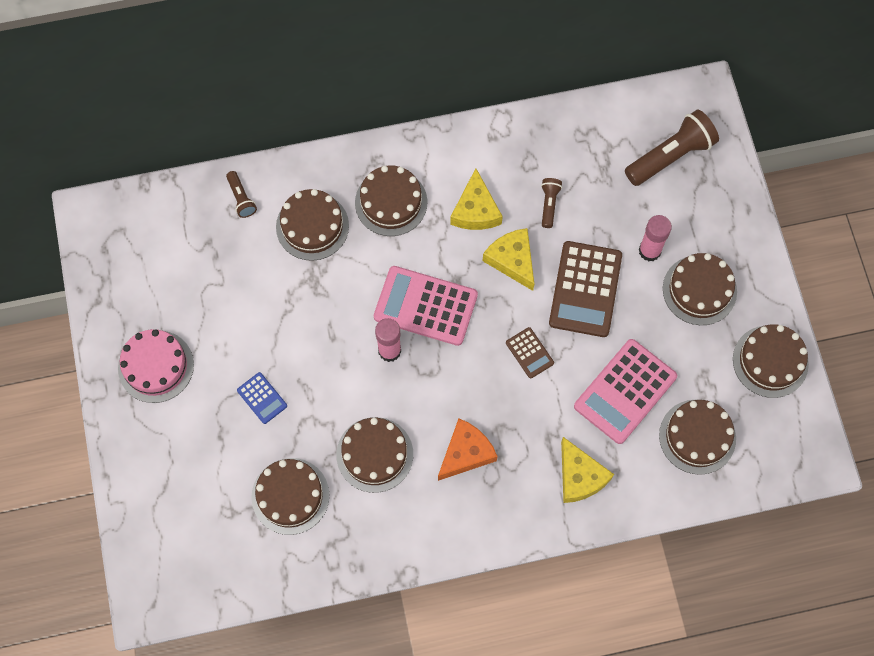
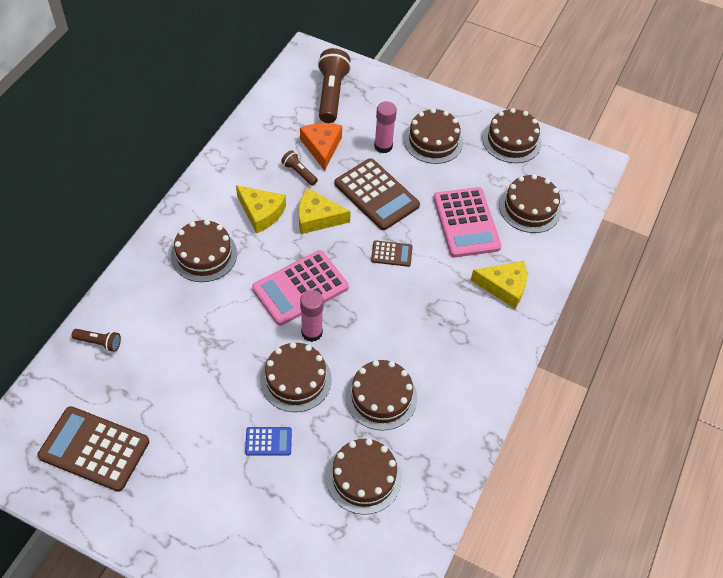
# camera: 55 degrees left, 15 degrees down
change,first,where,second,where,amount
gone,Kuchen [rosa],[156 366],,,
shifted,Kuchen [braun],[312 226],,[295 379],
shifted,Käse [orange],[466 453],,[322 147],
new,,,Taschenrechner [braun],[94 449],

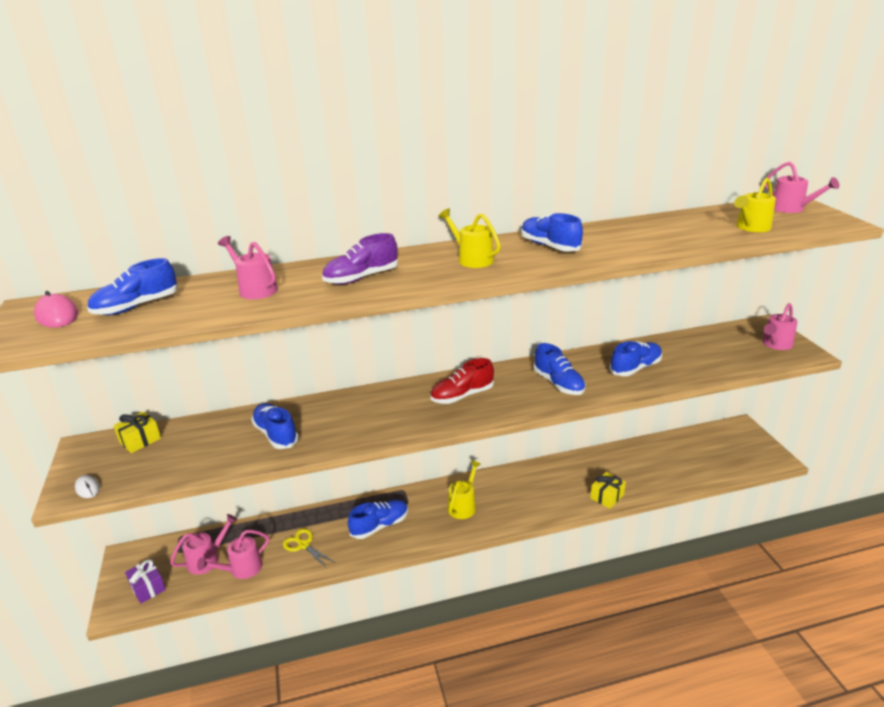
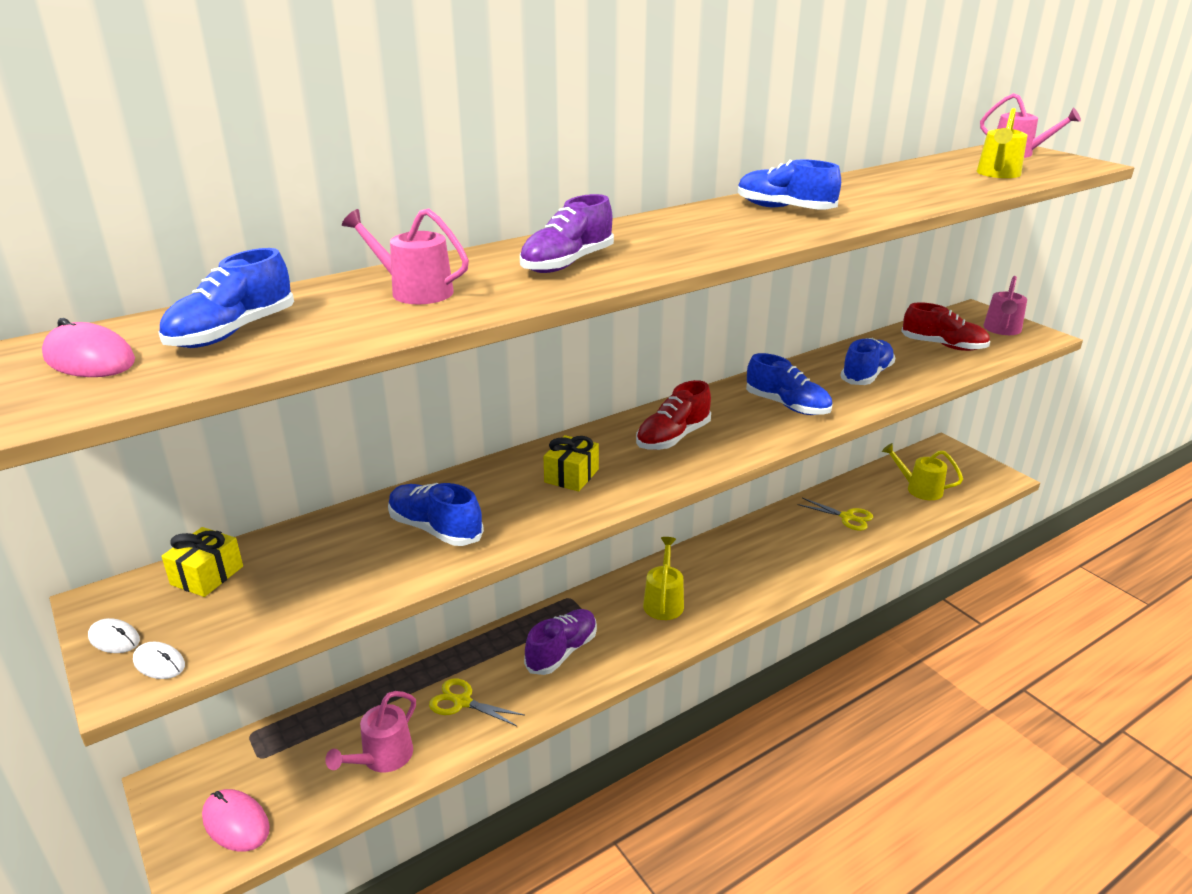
# camera: 20 degrees left, 0 degrees up
change,first,where,second,where,amount
swapped,Geschenk [lila],[148 587],Computermaus [rosa],[236 823],
gone,Gießkanne [rosa],[207 559],,,
repainted,Schuh [blau],[380 526],Schuh [lila],[562 651],
shifted,Gießkanne [gelb],[471 259],,[919 489],
shifted,Geschenk [gelb],[607 496],,[571 476],
new,,,Computermaus [weiß],[114 639],
new,,,Schere [gelb],[847 517],
new,,,Schuh [rot],[943 346],

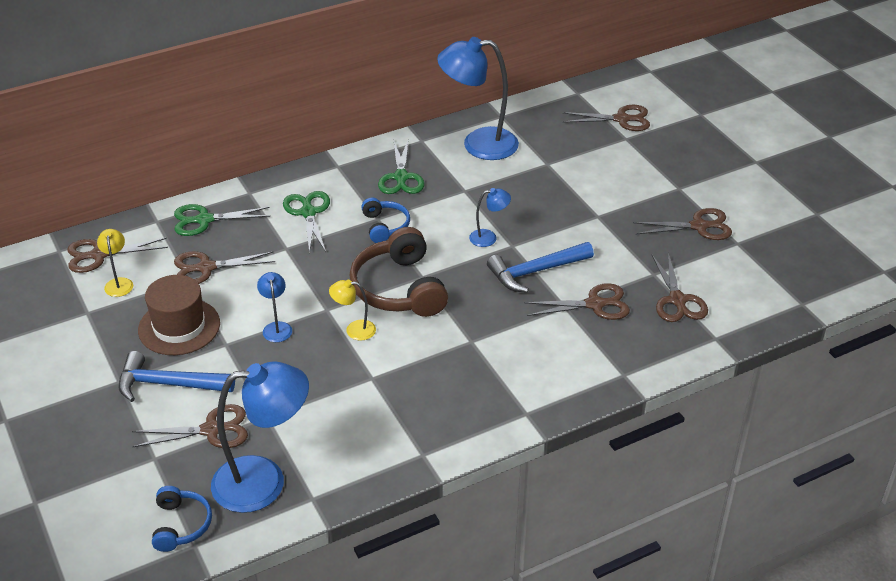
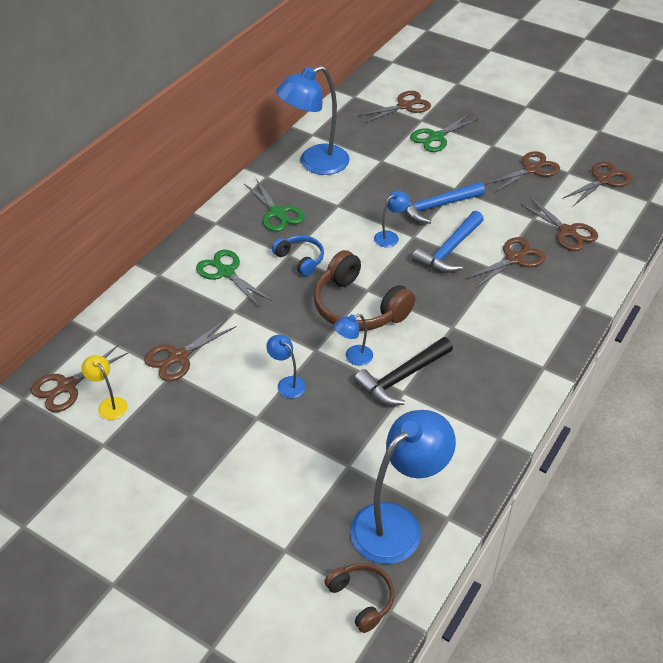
# camera: 30 degrees left, 5 degrees up
change,first,where,second,where,amount
shifted,Hammer [blau],[168 384],,[436 207],
shifted,Schere [braun],[212 430],,[604 180],
gone,Hut [braun],[179 327],,,
repainted,Kopfhörer [blau],[181 525],Kopfhörer [braun],[362 599],
shifted,Schere [grün],[203 220],,[436 137],
repainted,Lampe [gelb],[354 330],Lampe [blau],[353 357],
new,,,Hammer [schwarz],[402 378],

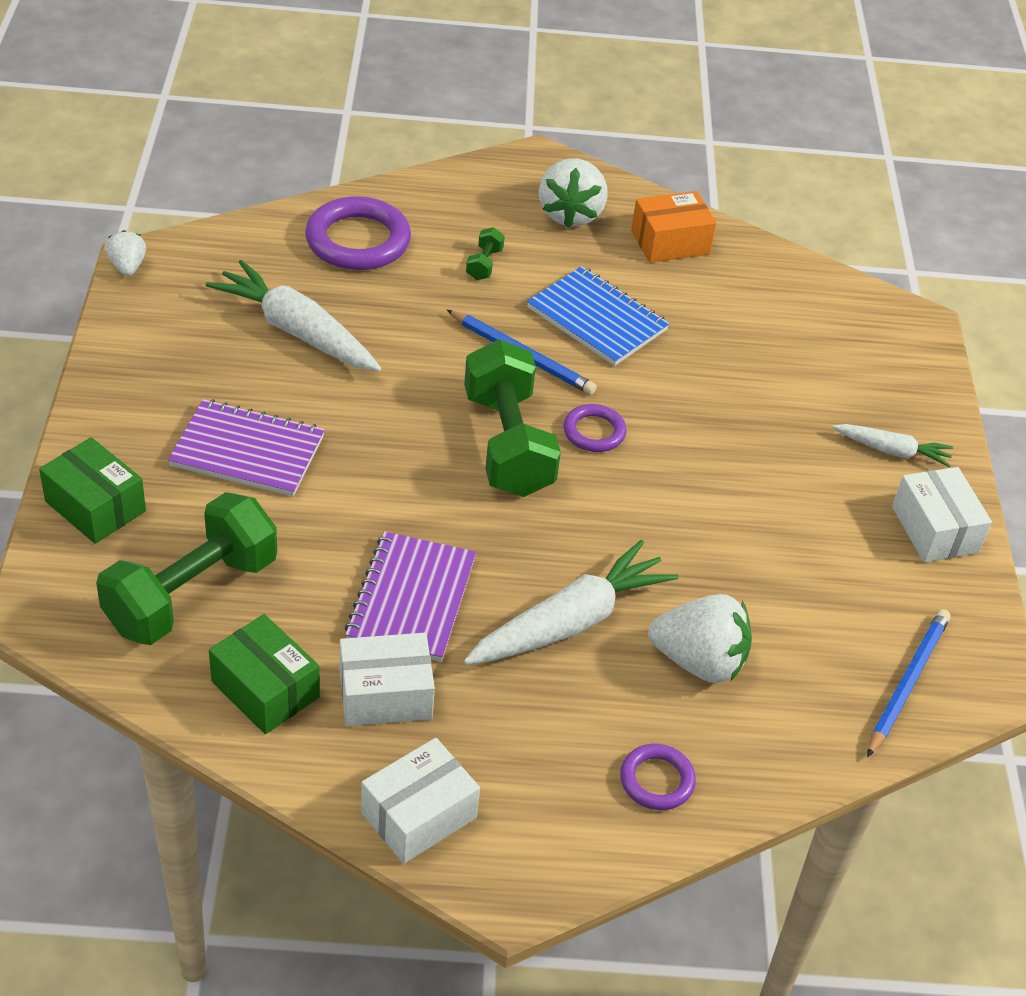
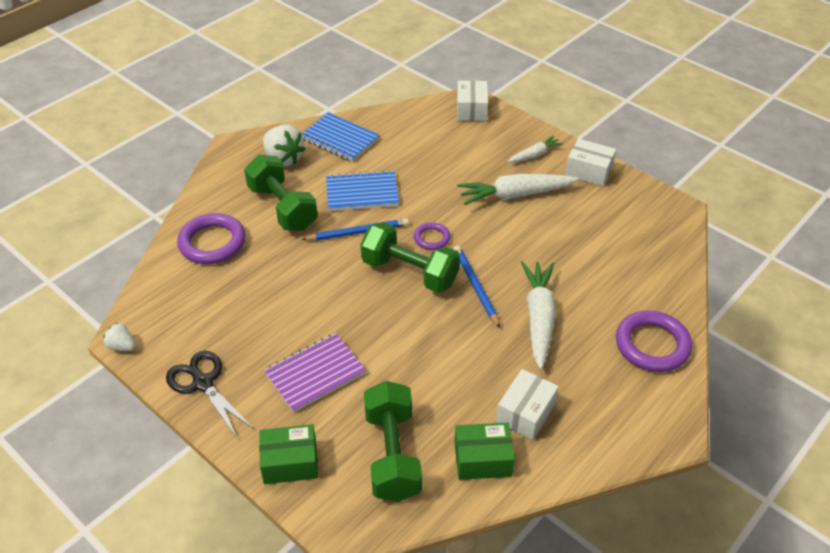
# camera: 45 degrees left, 0 degrees up
change,first,where,second,where,amount
shifted,Karotte [weiß],[296 331],,[515 195],
gone,Notizbuch [lila],[411 599],,,
shifted,Schachtel [weiß],[418 815],,[471 110],
scaled,Hantel [grün],[484 264],,[283 208],x2.46
scaled,Ring [lila],[656 780],,[652 345],x1.83
swapped,Schachtel [orange],[670 242],Notizbuch [blau],[340 139],
gone,Erdbeere [weiß],[699 661],,,
shifted,Bleistift [blau],[907 683],,[475 287],
new,,,Schere [schwarz],[203 383],

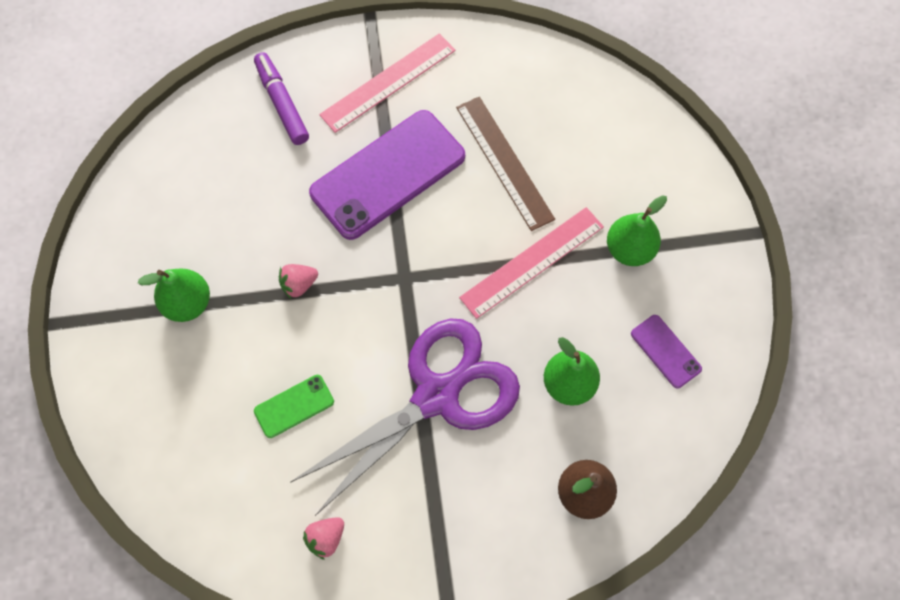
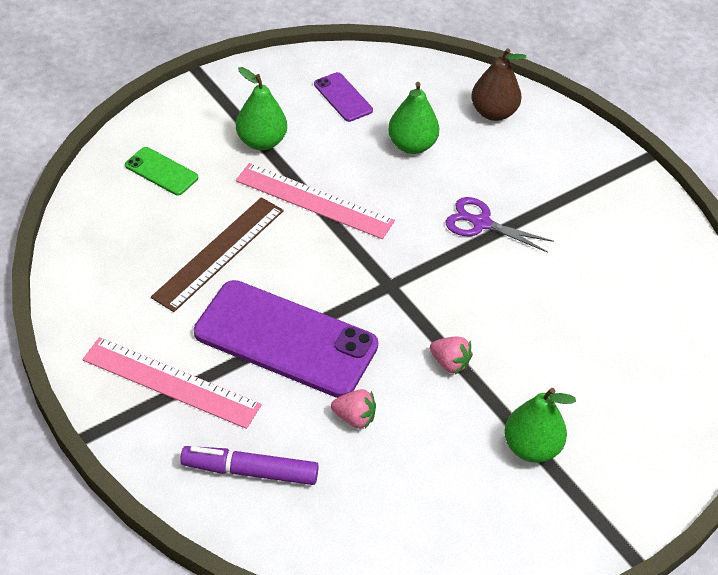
# camera: 120 degrees left, 20 degrees down
change,first,where,second,where,amount
rotated,Filzstift [lila],[282 103],,[250 471],60 degrees clockwise
shifted,Handy [grün],[294 406],,[161 171],
scaled,Schere [lila],[438 394],,[480 223],x0.46
shifted,Erdbeere [rosa],[326 538],,[354 418],
rotated,Handy [lila],[665 351],,[343 97],60 degrees counterclockwise

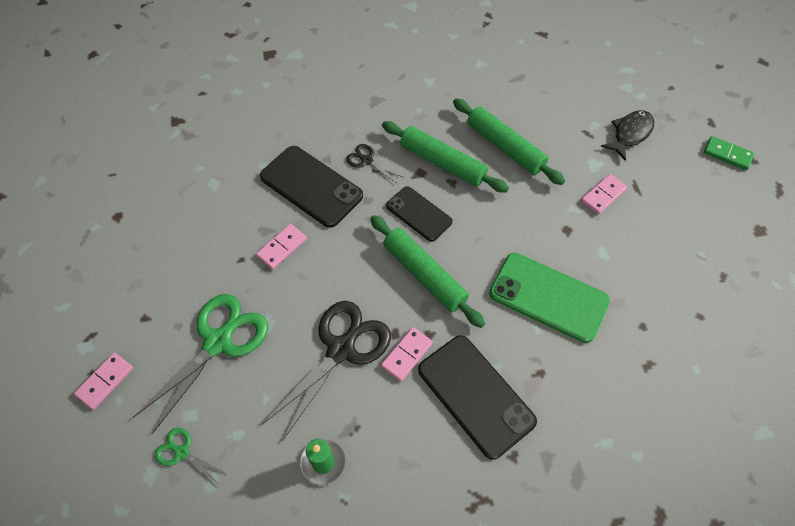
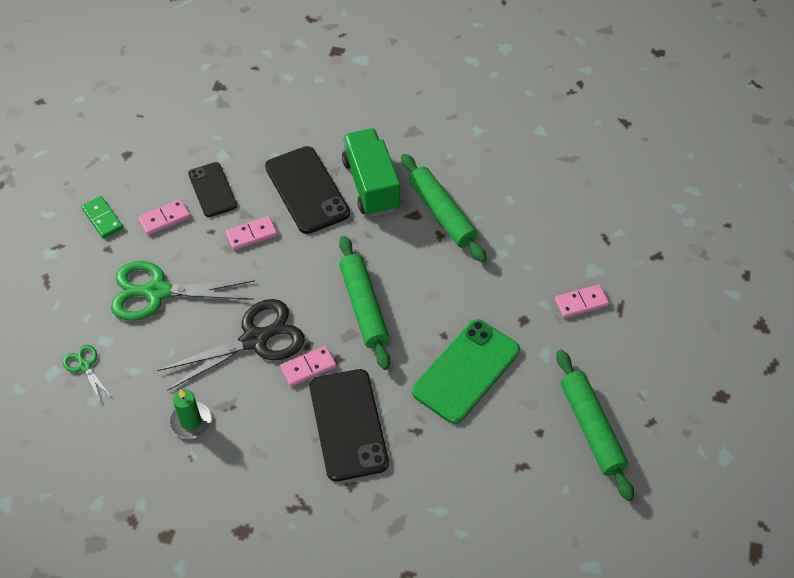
# camera: 25 degrees right, 5 degrees down
change,first,where,second,where,amount
shifted,Dominostein [rosa],[105 381],,[164 218],
rotated,Schere [grün],[218 341],,[157 292],150 degrees counterclockwise
swapped,Schere [schwarz],[366 160],Lastwagen [grün],[371 185],
shifted,Handy [schwarz],[419 214],,[212 190],
shifted,Nudelholz [grün],[505 147],,[591 428],
rotated,Handy [grün],[548 297],,[466 371],75 degrees clockwise
gone,Fisch [schwarz],[630 134],,,
shifted,Dominostein [grün],[727 154],,[102 218],

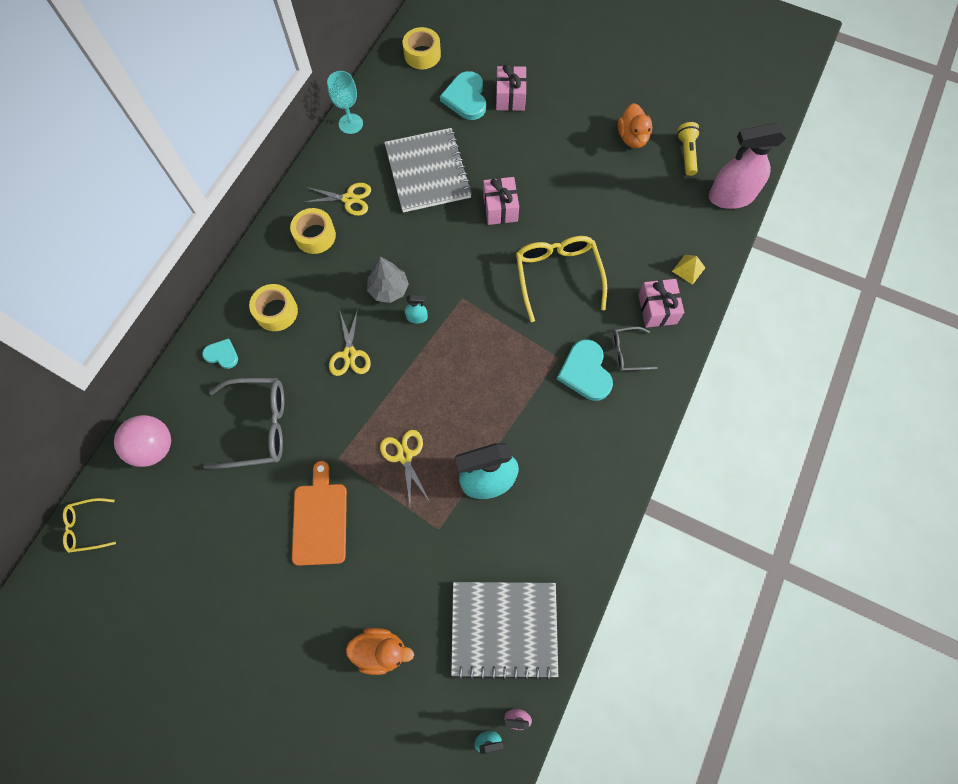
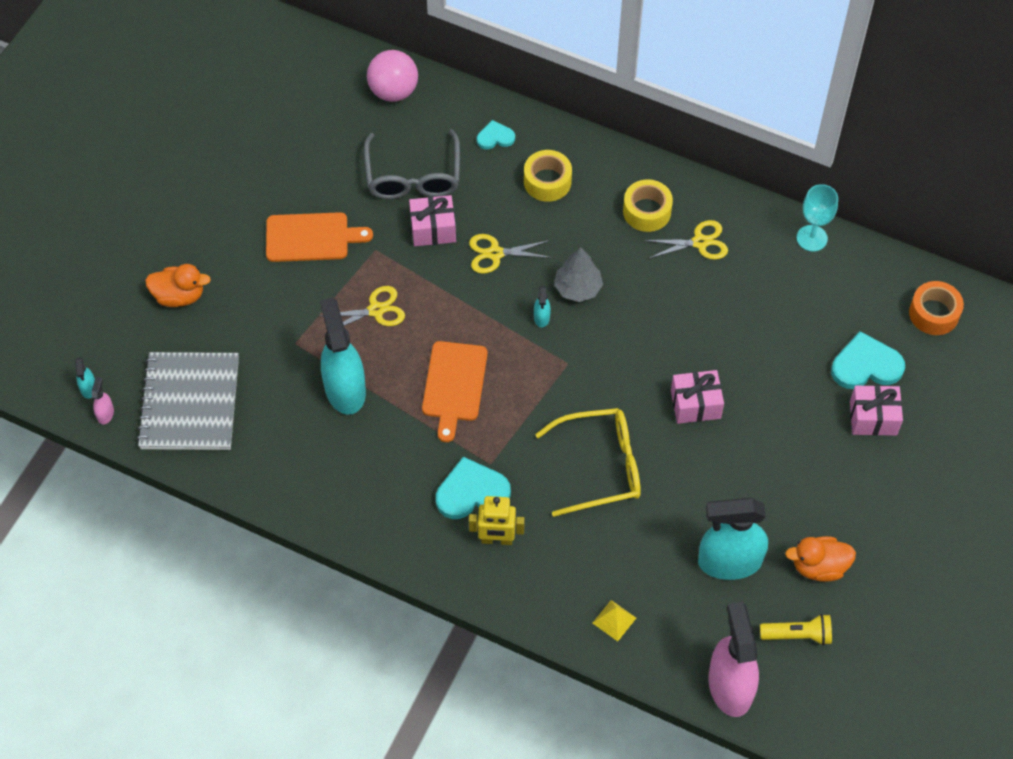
# camera: 90 degrees right, 10 degrees down
change,first,where,second,where,amount
gone,Brille [gelb],[87 527],,,
rotated,Herz [türkis],[222 354],,[495 137],120 degrees counterclockwise
rotated,Schere [gelb],[349 199],,[700 242],105 degrees counterclockwise
rotated,Ente [orange],[381 650],,[179 296],90 degrees counterclockwise
gone,Notizbuch [grau],[427 172],,,
repainted,Klebeband [gelb],[422 54],Klebeband [orange],[934 313],
swapped,Brille [grau],[627 352],Roboter [gelb],[496 540],
shifted,Geschenk [rosa],[657 309],,[433 229],
new,,,Schneidebrett [orange],[454 385],
new,,,Sprühflasche [türkis],[729 562],

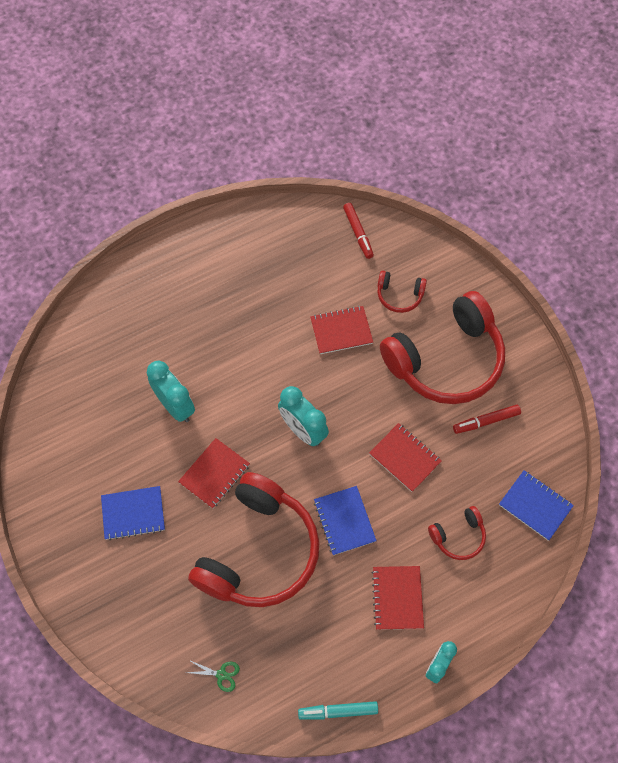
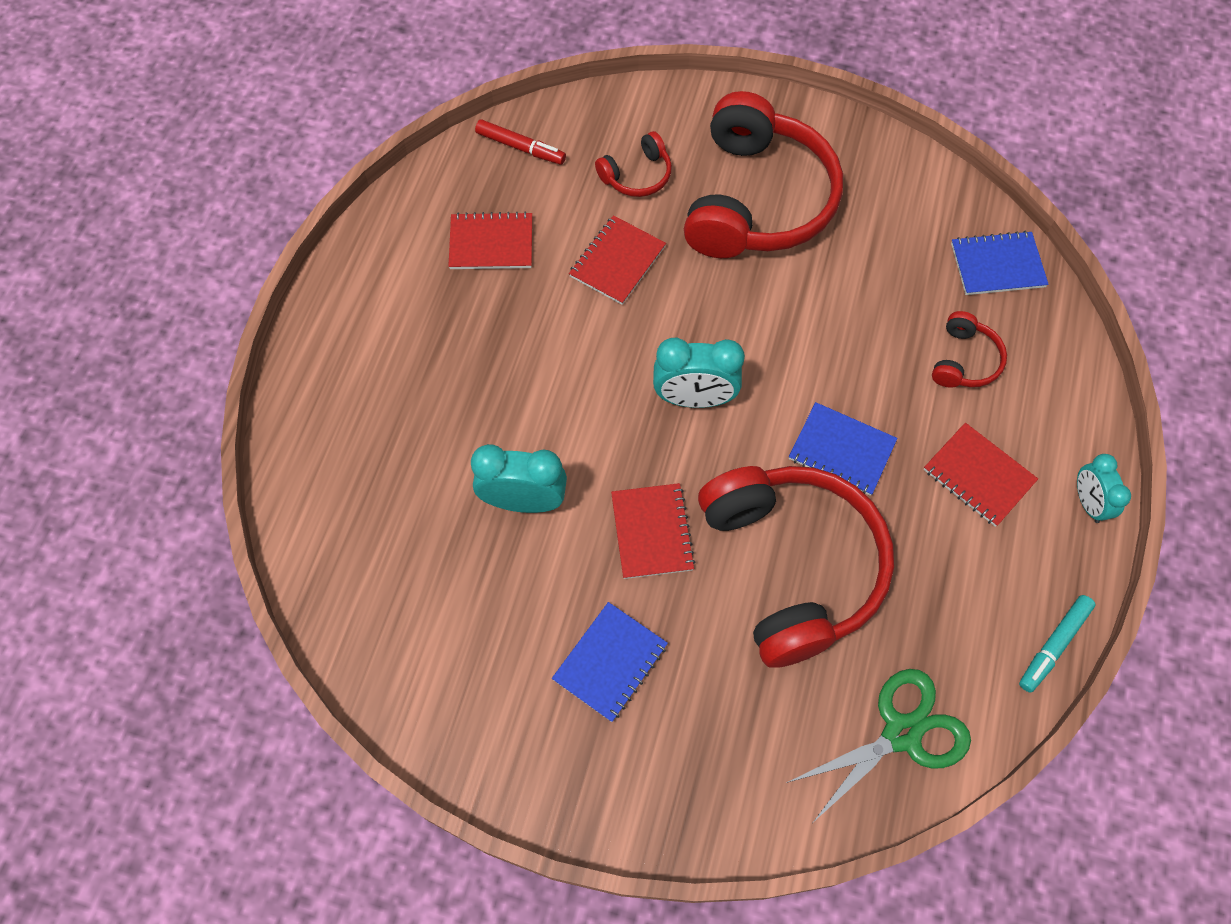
# camera: 45 degrees left, 0 degrees up
change,first,where,second,where,amount
scaled,Schere [grün],[221 675],,[902 733],x2.25
shifted,Notizbuch [rot],[405 458],,[491 243],
gone,Filzstift [rot],[486 421],,,

